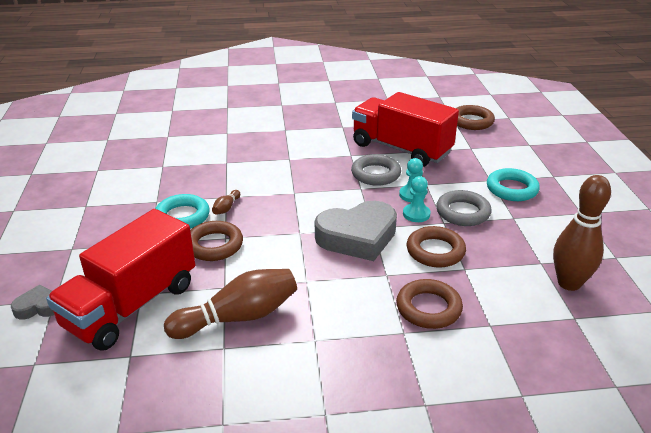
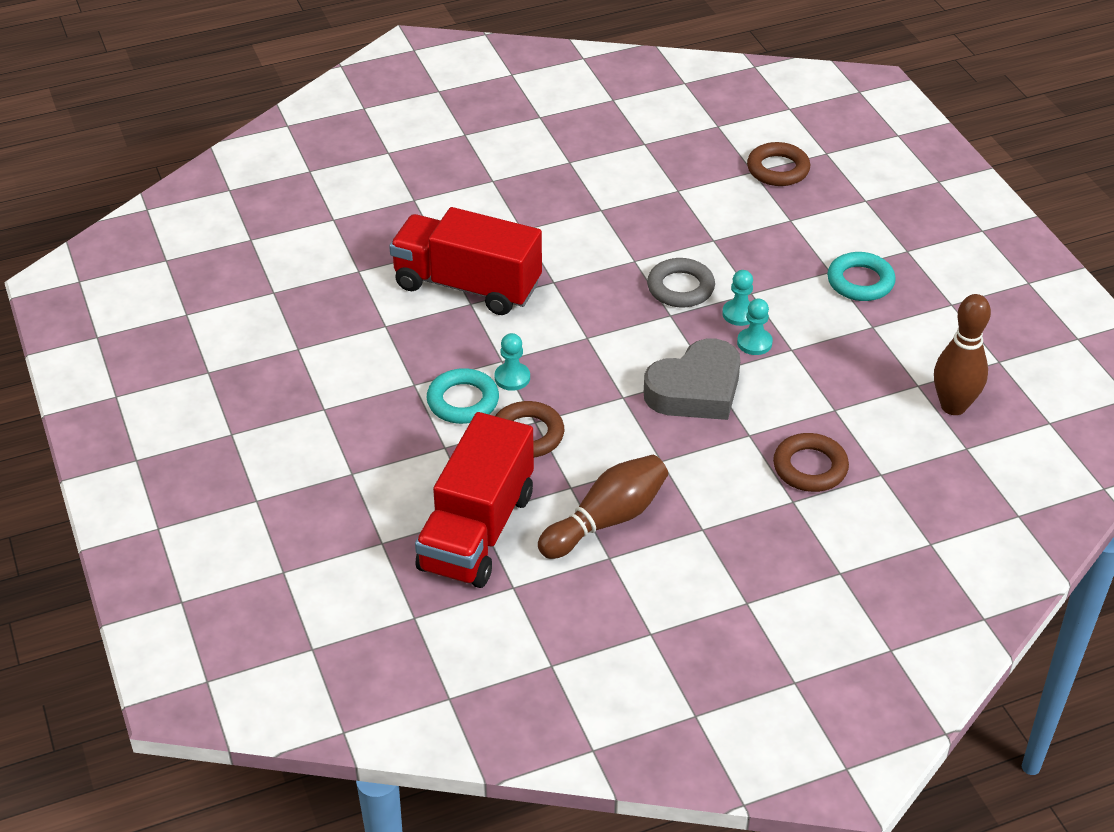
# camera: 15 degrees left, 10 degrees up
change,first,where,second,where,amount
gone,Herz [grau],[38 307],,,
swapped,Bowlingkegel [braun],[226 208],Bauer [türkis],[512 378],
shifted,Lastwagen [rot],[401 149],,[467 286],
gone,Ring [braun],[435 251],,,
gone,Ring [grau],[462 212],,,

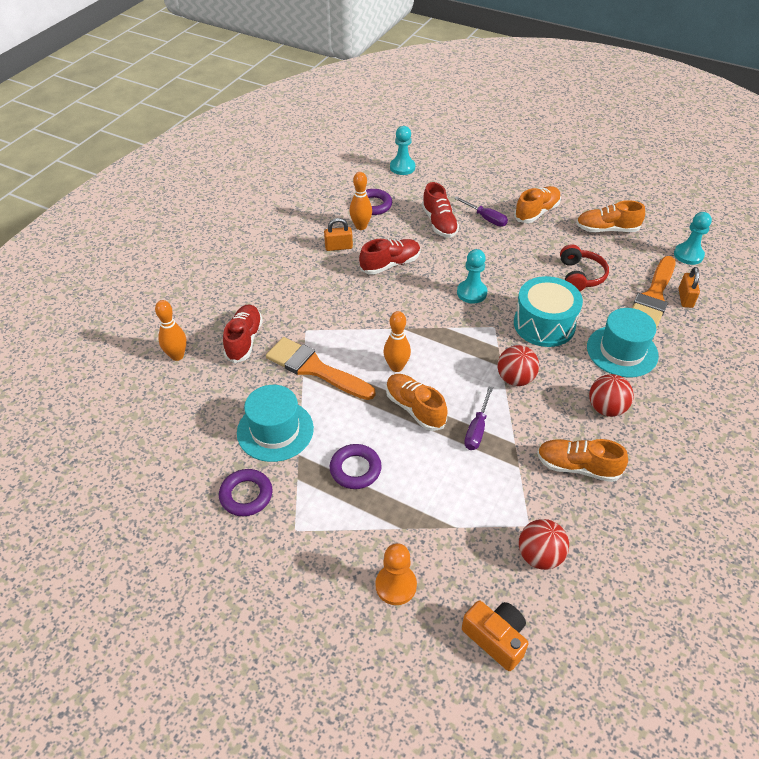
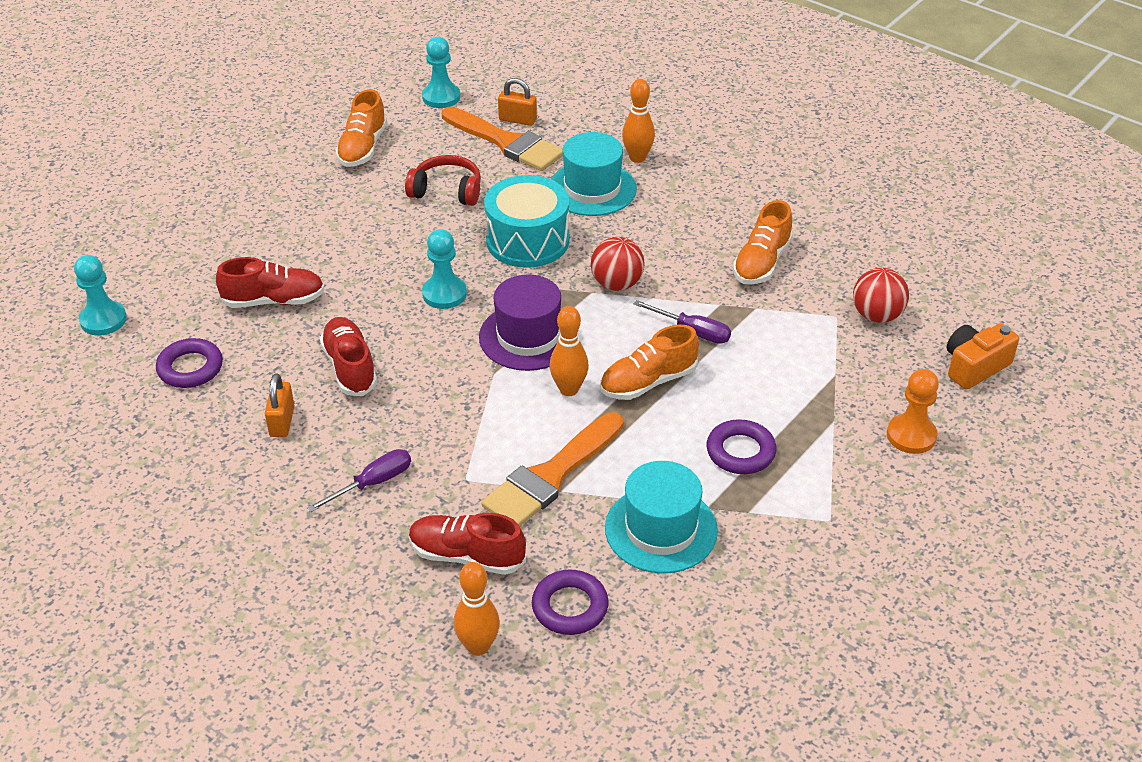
# camera: 80 degrees left, 5 degrees down
change,first,where,second,where,amount
shifted,Ring [lila],[246 495],,[570 607],
shifted,Bowlingkegel [orange],[361 226],,[637 158],
shifted,Schraubenzieher [lila],[485 218],,[372 483],
gone,Schuh [orange],[536 212],,,
gone,Ball [rot],[606 408],,,
new,,,Hut [lila],[528 336],

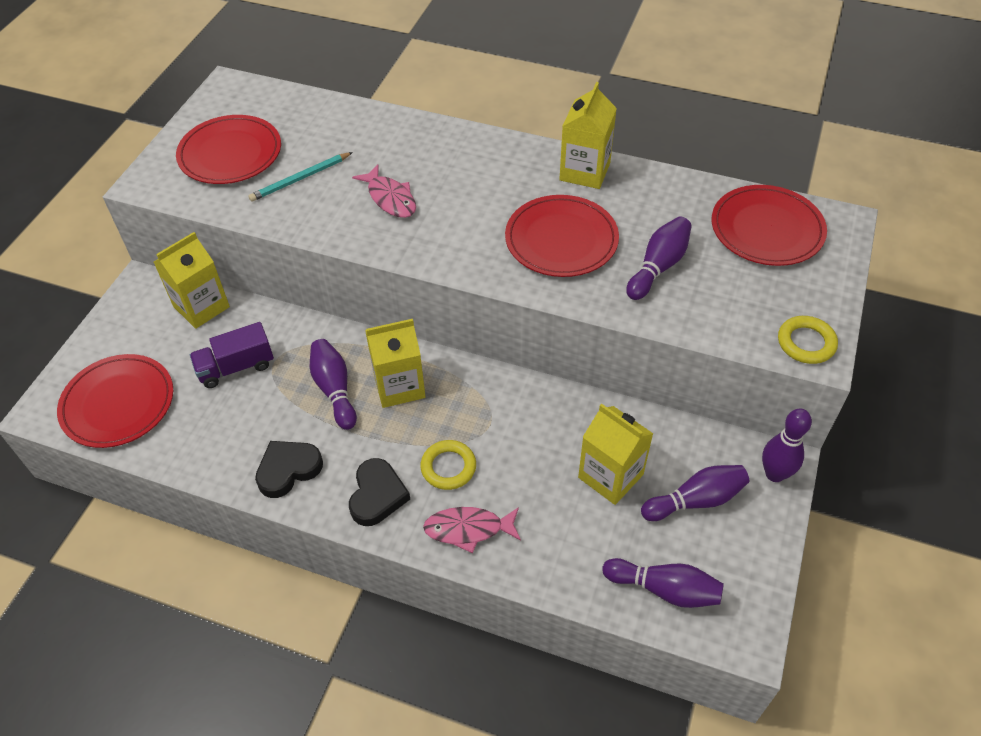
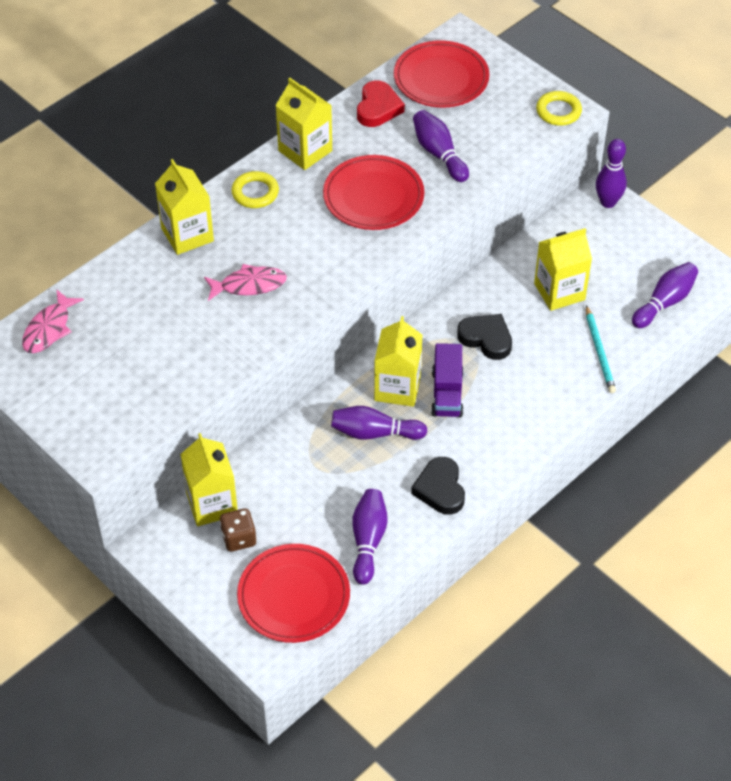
# camera: 65 degrees left, 0 degrees up
change,first,where,second,where,amount
gone,Teller [rot],[230 154],,,
shifted,Lastwagen [lila],[236 367],,[447 393],
shifted,Bleistift [türkis],[300 179],,[599 352],
shifted,Herz [schwarz],[377 495],,[486 338],
shifted,Ring [gelb],[448 467],,[255 193],
shifted,Fisch [rosa],[468 529],,[49 329],
shifted,Bowlingkegel [lila],[696 500],,[368 541],
new,,,Getränkekarton [gelb],[187 235],
new,,,Spielwürfel [braun],[239 538],
new,,,Herz [rot],[378 108],

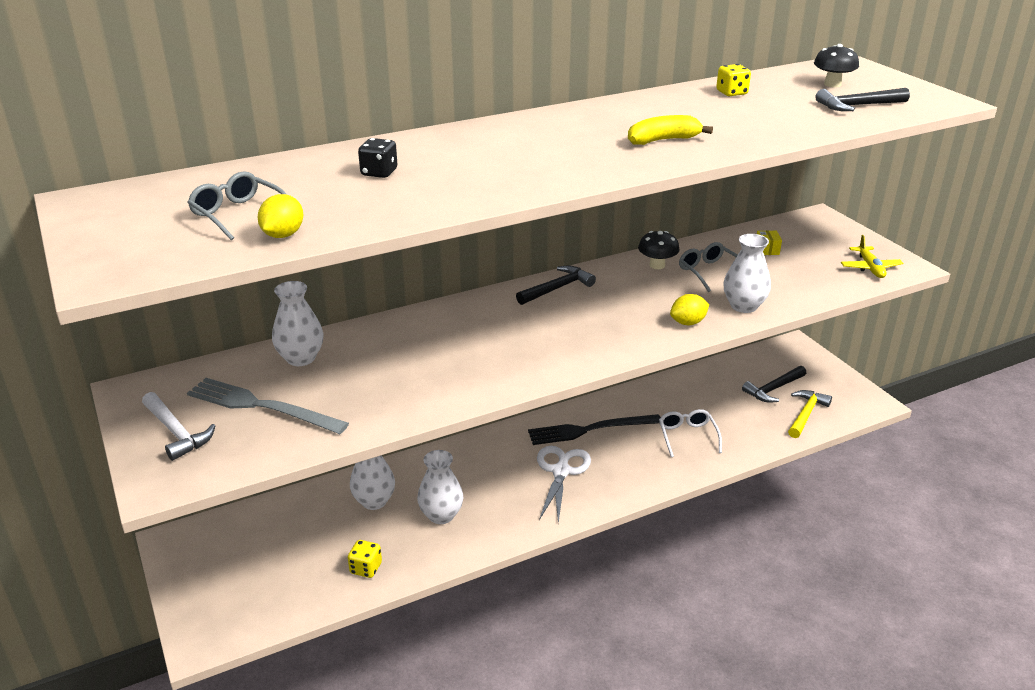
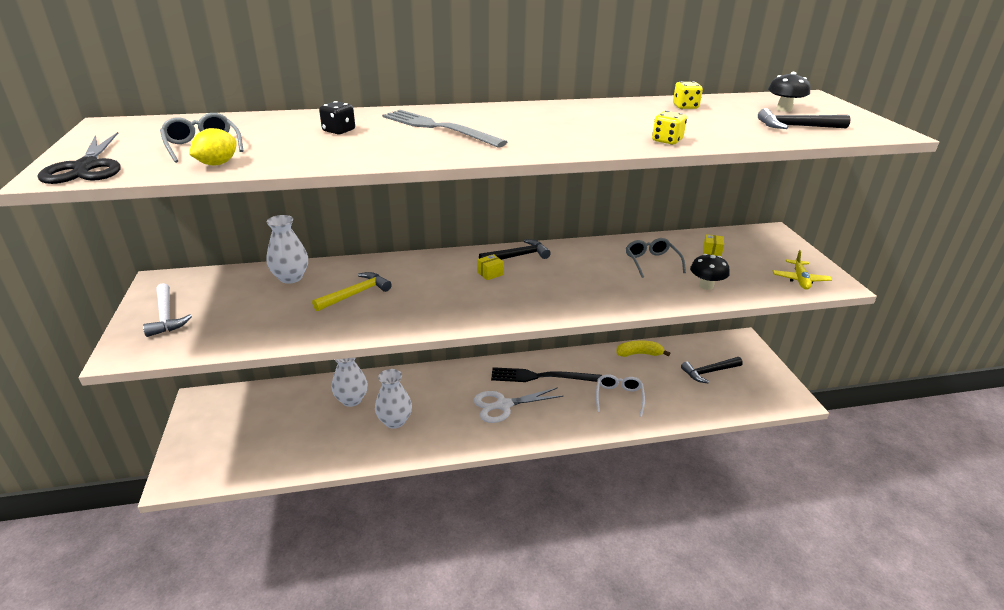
# camera: 15 degrees right, 0 degrees up
change,first,where,second,where,amount
shifted,Gabel [grau],[262 406],,[439 128],
shifted,Spielwürfel [gelb],[366 568],,[667 141],
rotated,Schere [weiß],[561 471],,[503 405],135 degrees counterclockwise
shifted,Banane [gelb],[663 140],,[639 354],
shifted,Pilz [schwarz],[657 265],,[706 286],
gone,Zitrone [gelb],[688 323],,,
gone,Vase [weiß],[743 306],,,
shifted,Hammer [gelb],[806 414],,[355 294],
new,,,Schere [schwarz],[86 167],
new,,,Schachtel [gelb],[490 273],

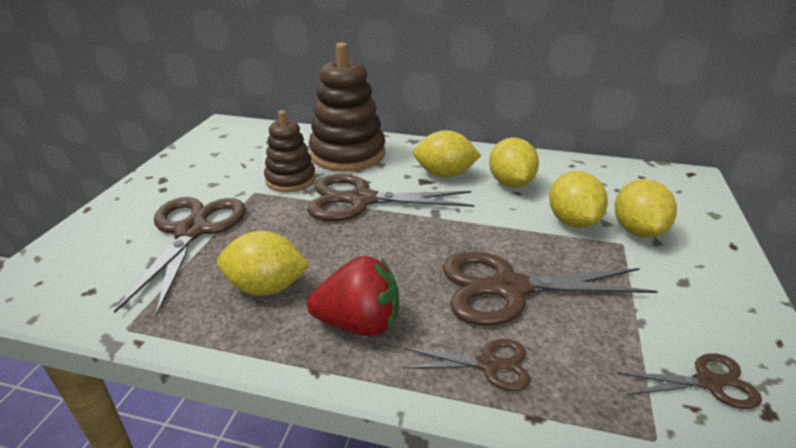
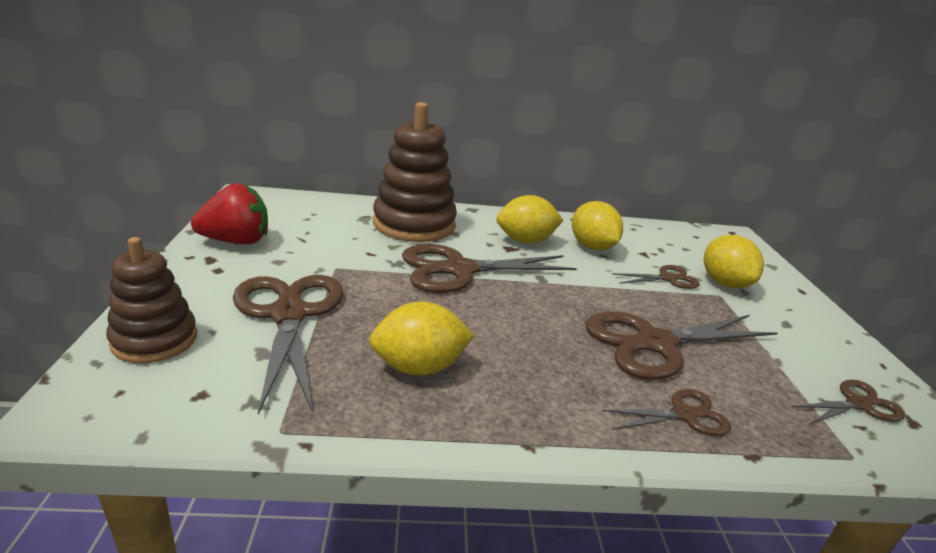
# camera: 20 degrees left, 5 degrees down
change,first,where,second,where,amount
shifted,Stapelspielzeug [braun],[290 180],,[154 340],
shifted,Erdbeere [rot],[359 324],,[236 241],
swapped,Zitrone [gelb],[572 221],Schere [braun],[667 278],

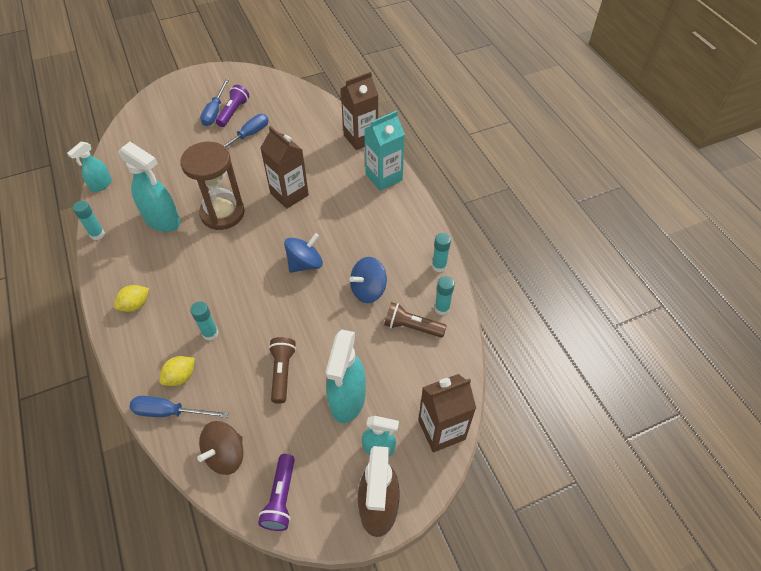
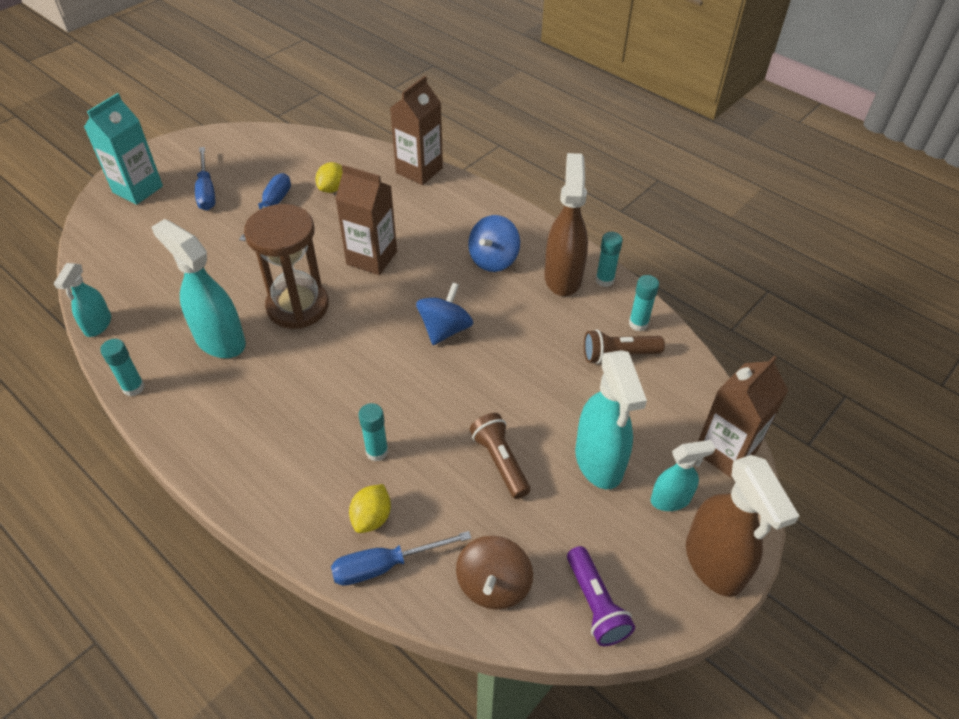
# camera: 25 degrees left, 5 degrees down
change,first,where,second,where,amount
shifted,Zitrone [gelb],[135 305],,[332 188],
rotated,Sprühflasche [türkis],[163 220],,[219 340],150 degrees counterclockwise
gone,Taschenlampe [lila],[233 112],,,
shifted,Kreisel [blau],[368 290],,[493 259],
shifted,Getränkekarton [türkis],[384 177],,[138 189],
new,,,Sprühflasche [braun],[563 277],

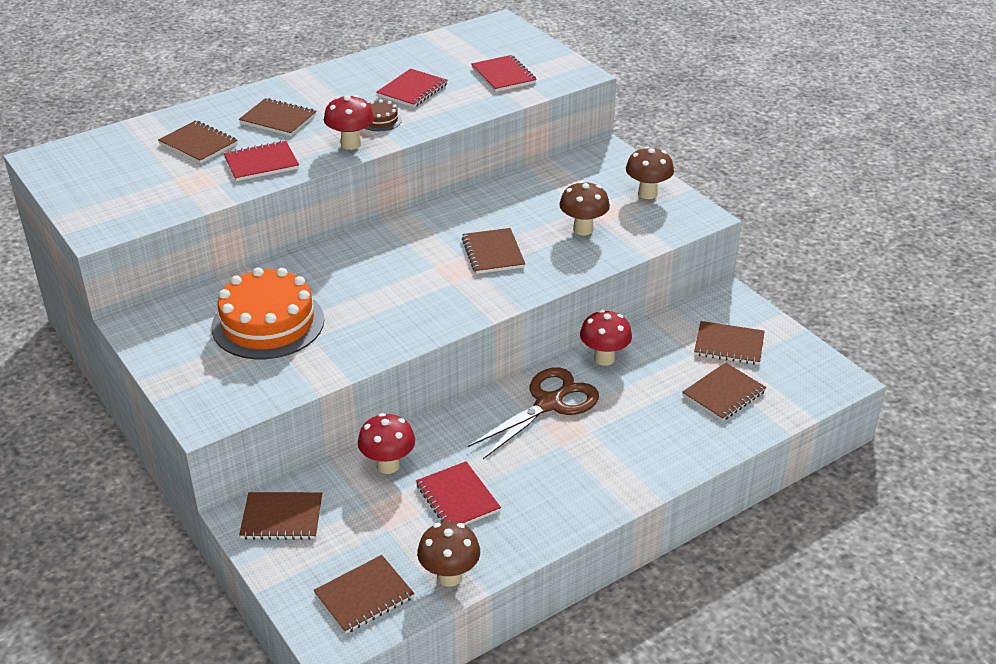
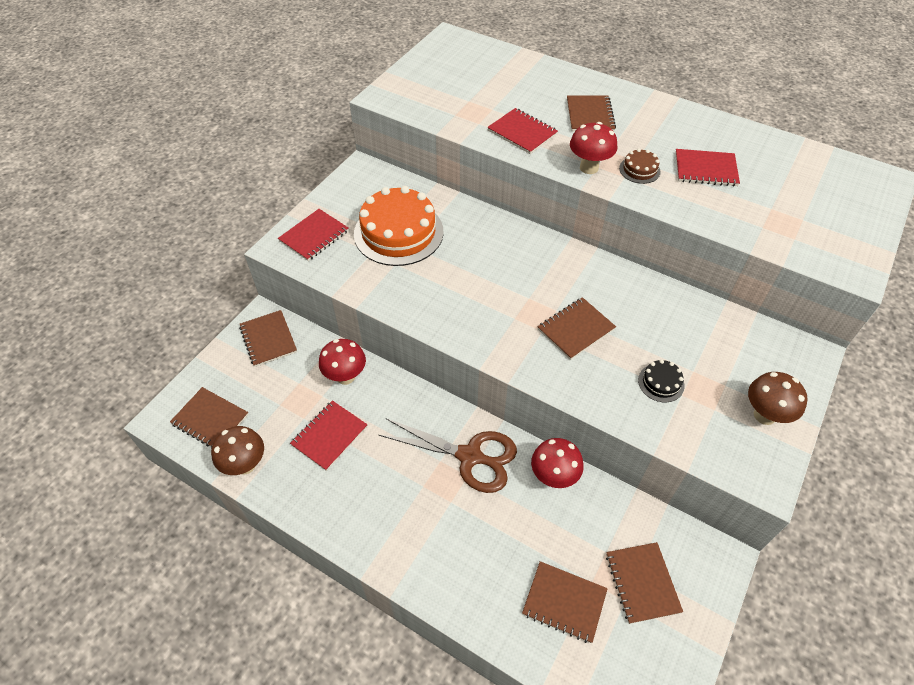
# camera: 65 degrees right, 15 degrees up
change,first,where,second,where,amount
gone,Notizbuch [braun],[198 144],,,
shifted,Notizbuch [rot],[503 75],,[314 236],
swapped,Pilz [braun],[583 229],Kuchen [schwarz],[661 383],

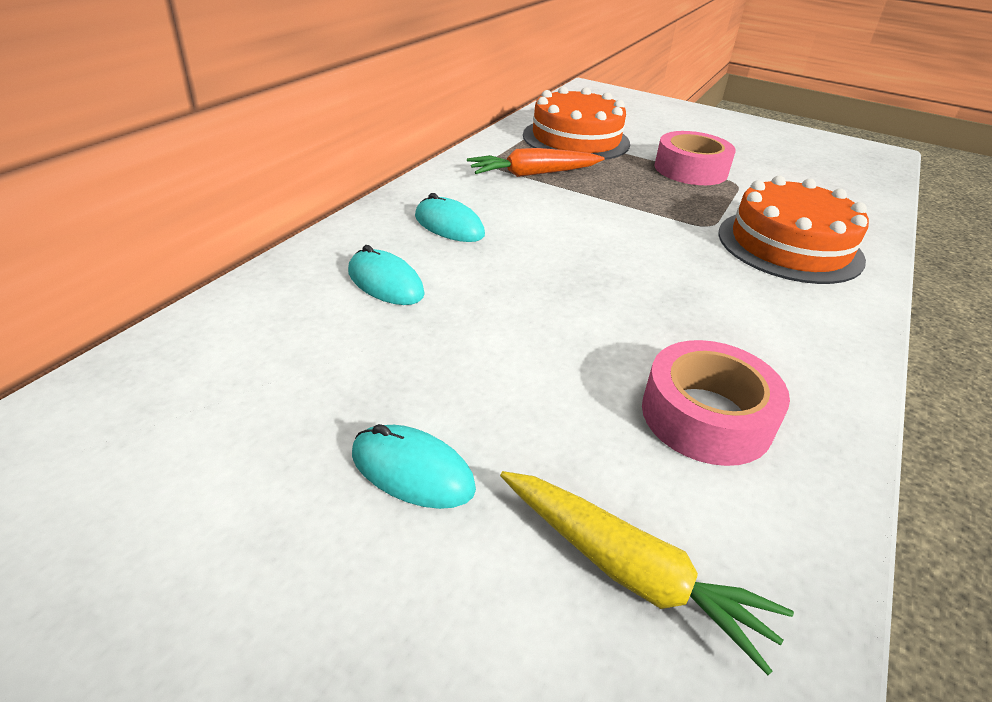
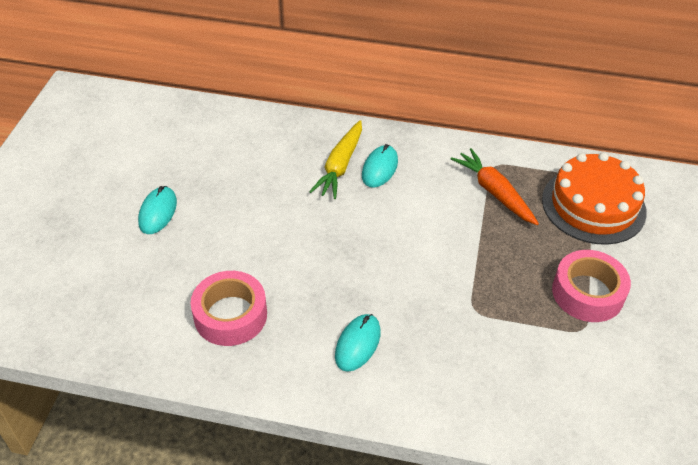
# camera: 75 degrees right, 10 degrees up
change,first,where,second,where,amount
shifted,Computermaus [türkis],[385 283],,[357 344],
shifted,Karotte [gelb],[629 571],,[340 166],
gone,Kuchen [orange],[789 246],,,

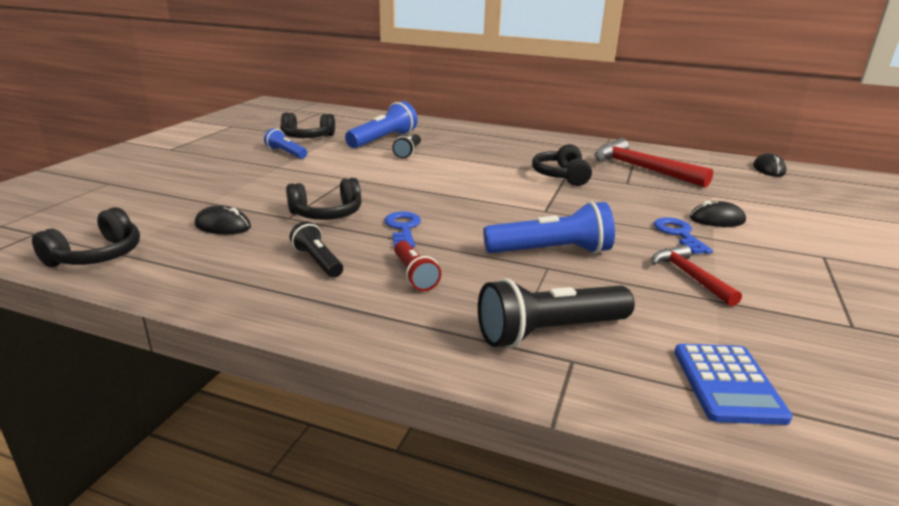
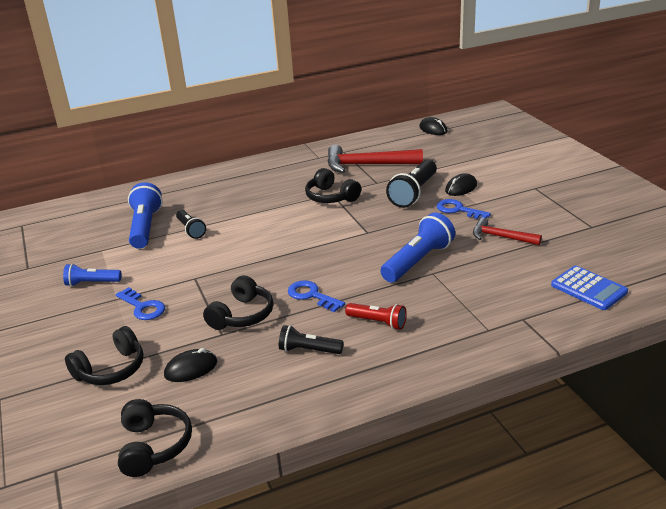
# camera: 40 degrees left, 5 degrees up
change,first,where,second,where,amount
shifted,Kopfhörer [schwarz],[307 137],,[111 369],
shifted,Taschenlampe [schwarz],[550 332],,[414 193],
new,,,Schlüssel [blau],[143 307],

